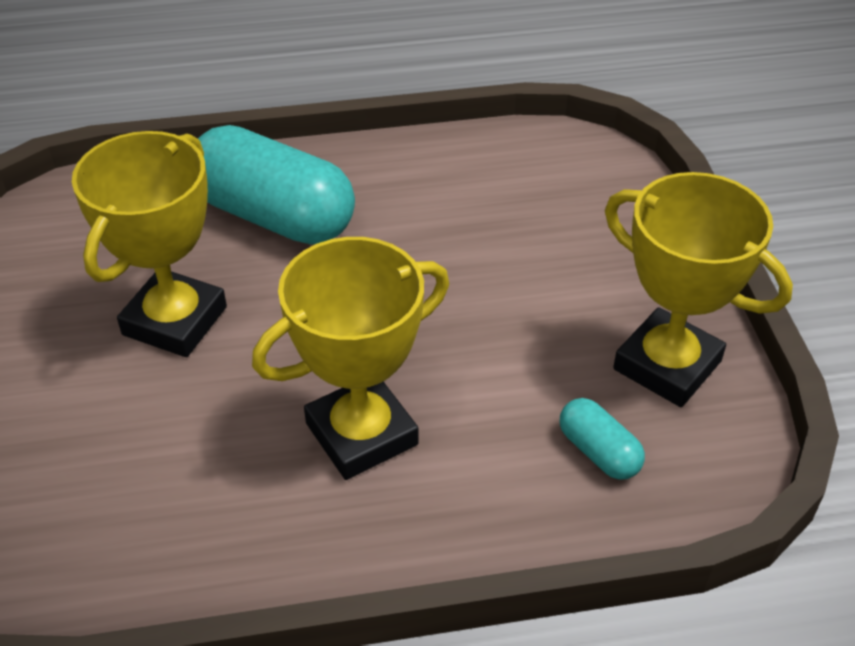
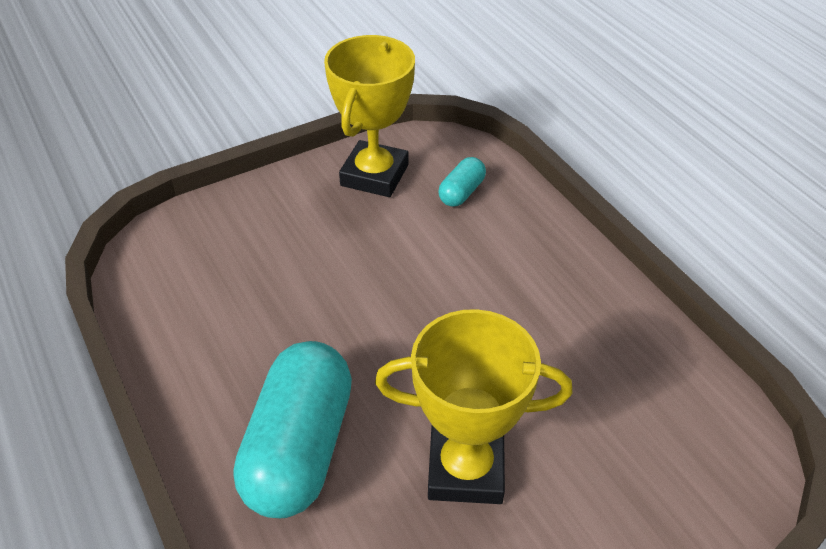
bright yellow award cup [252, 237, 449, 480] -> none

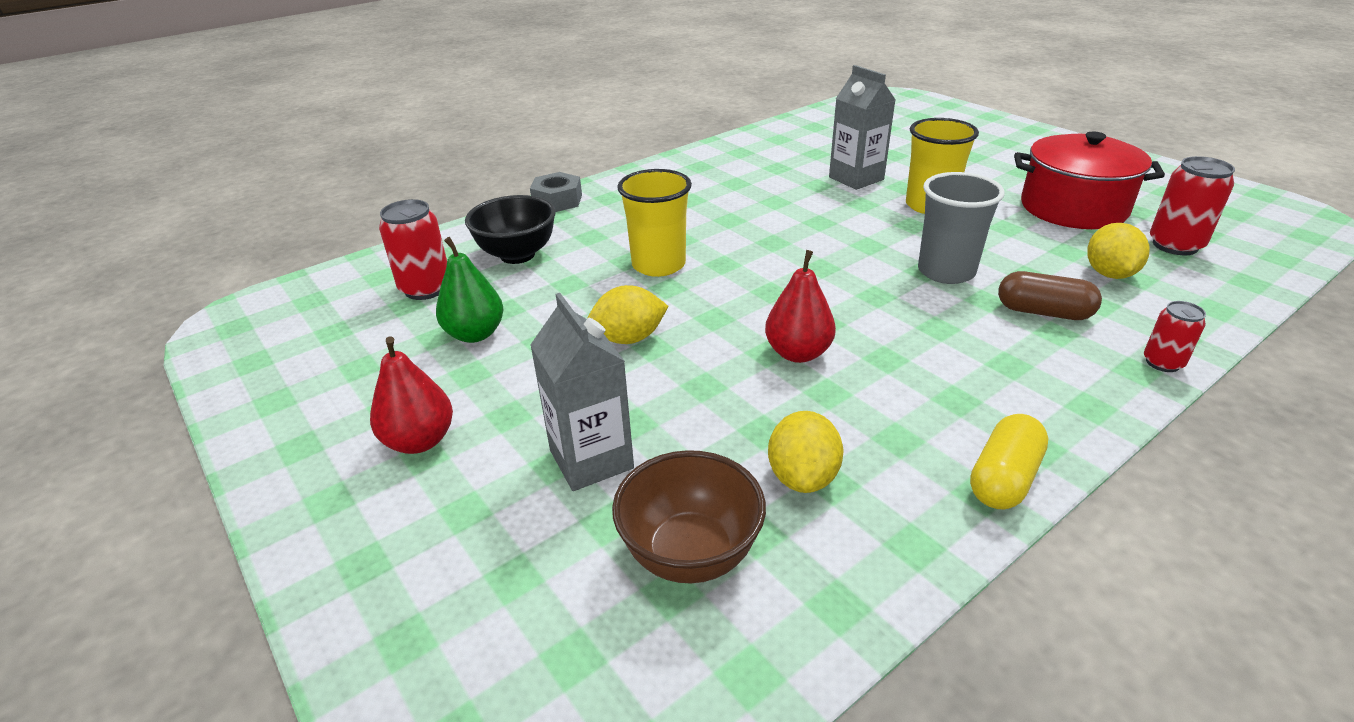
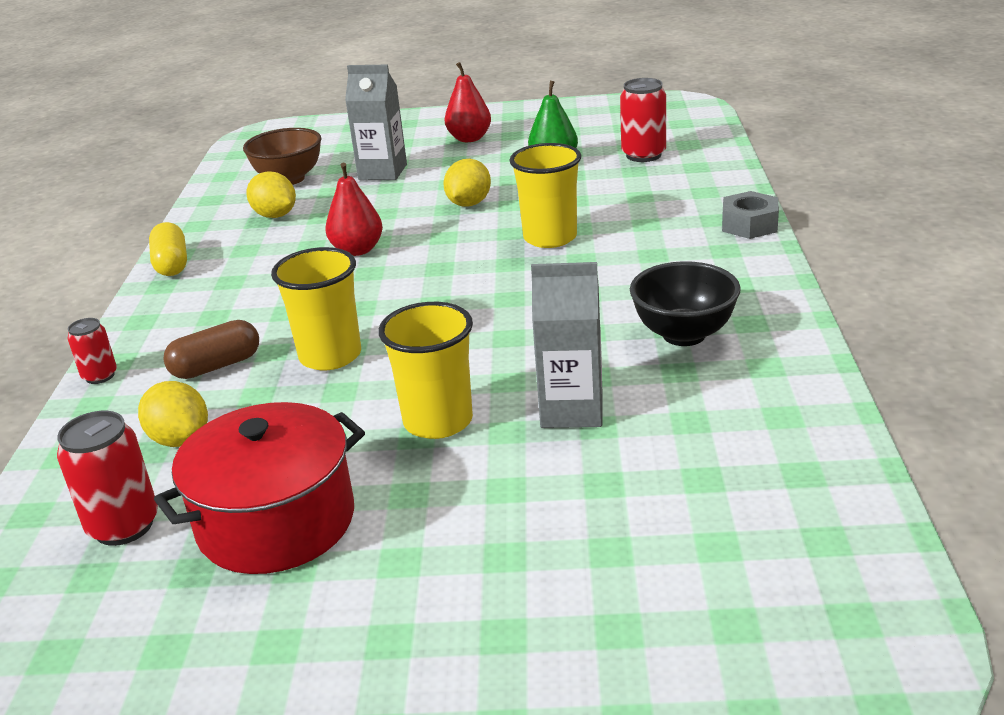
ebony deep dish [465, 195, 556, 264] -> ebony deep dish [630, 261, 741, 346], relocated
gray tumbler [918, 172, 1005, 284] -> bright yellow tumbler [271, 247, 361, 370]

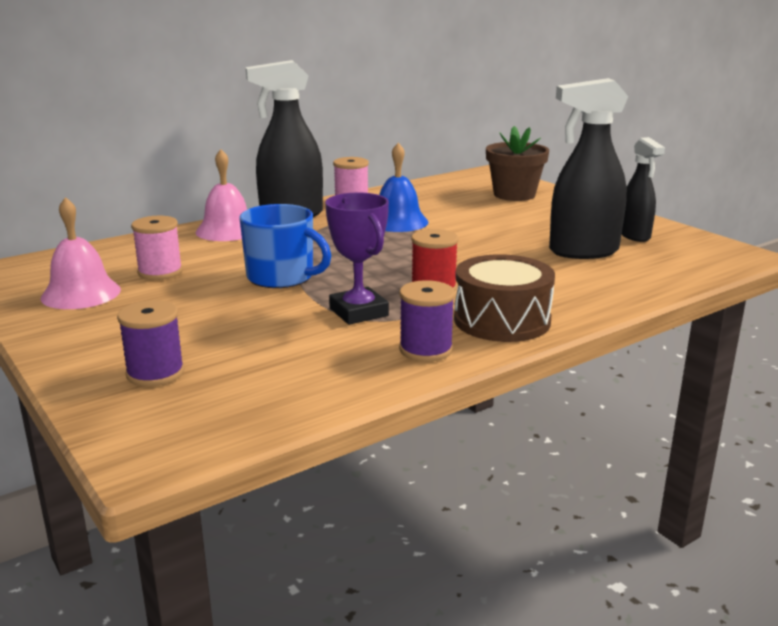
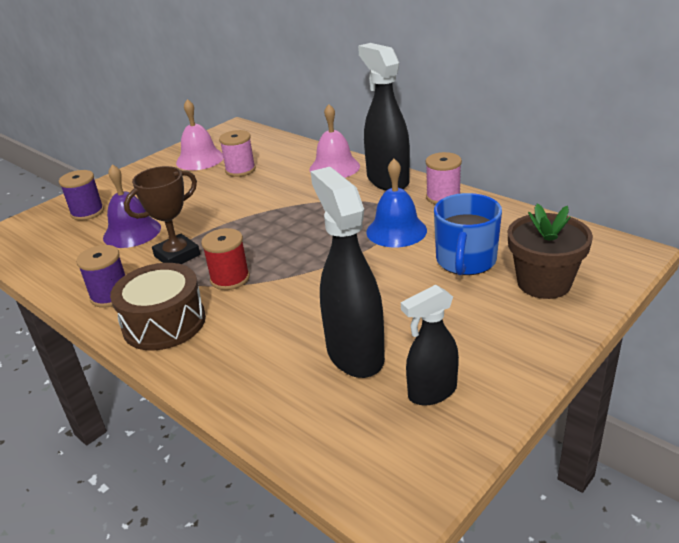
royal blue coffee mug [239, 204, 331, 288] -> royal blue coffee mug [434, 193, 502, 275], relocated
royal purple award cup [325, 192, 389, 325] -> dark brown award cup [124, 166, 200, 264]
none -> royal purple hand bell [103, 164, 161, 248]

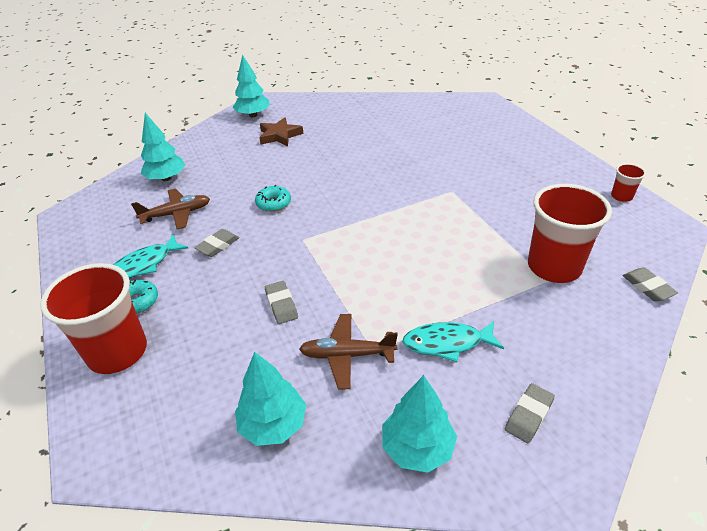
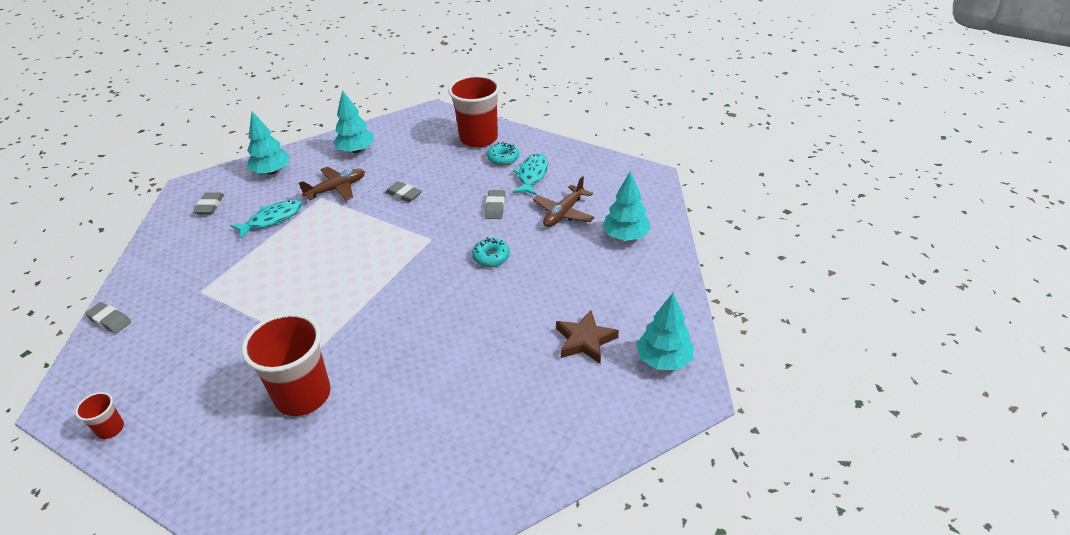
red tumbler [528, 184, 612, 283] -> red tumbler [241, 313, 331, 416], relocated

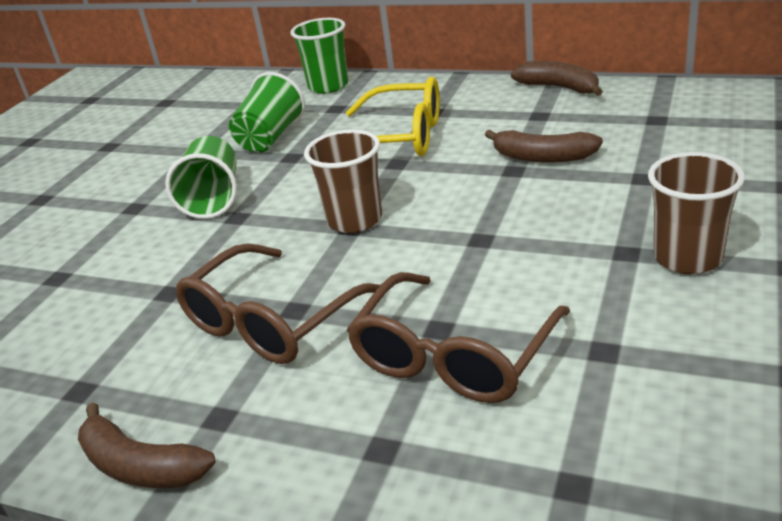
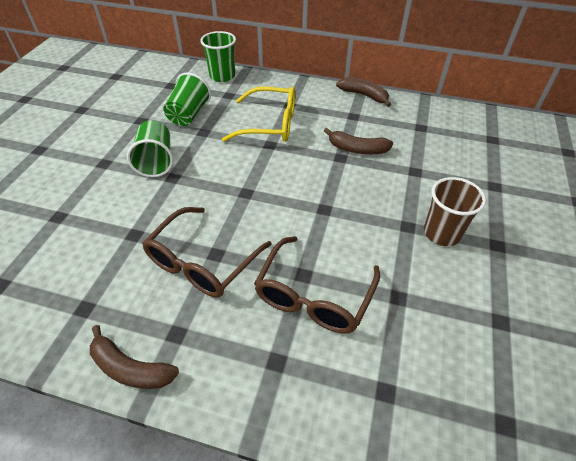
dark brown tumbler [304, 129, 382, 233] -> none

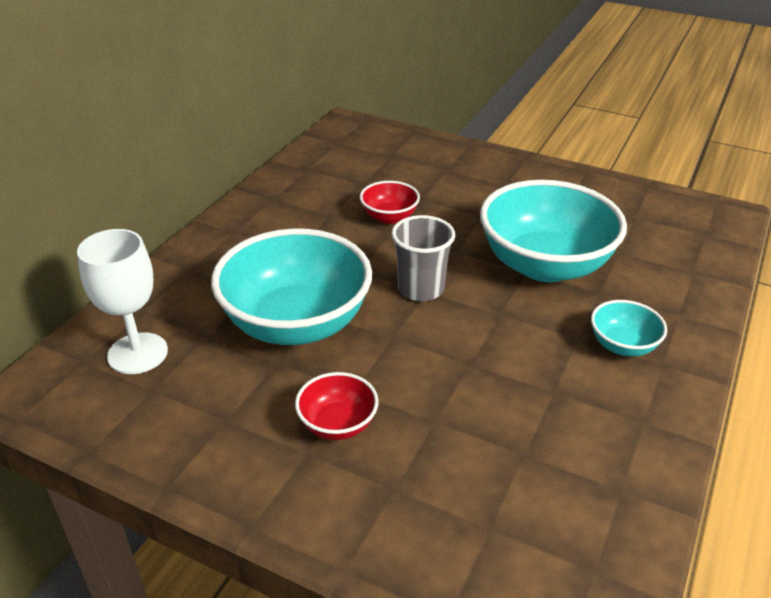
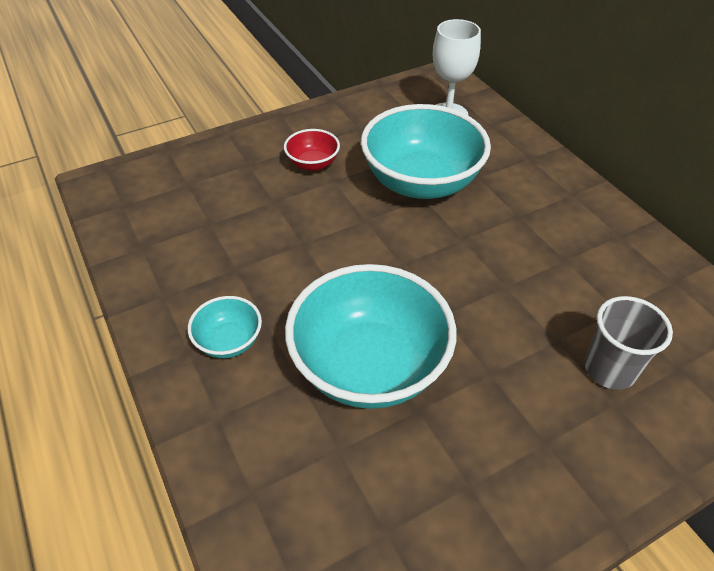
red deep dish [360, 181, 420, 224] -> none
gray tumbler [392, 215, 455, 301] -> gray tumbler [585, 296, 673, 390], relocated

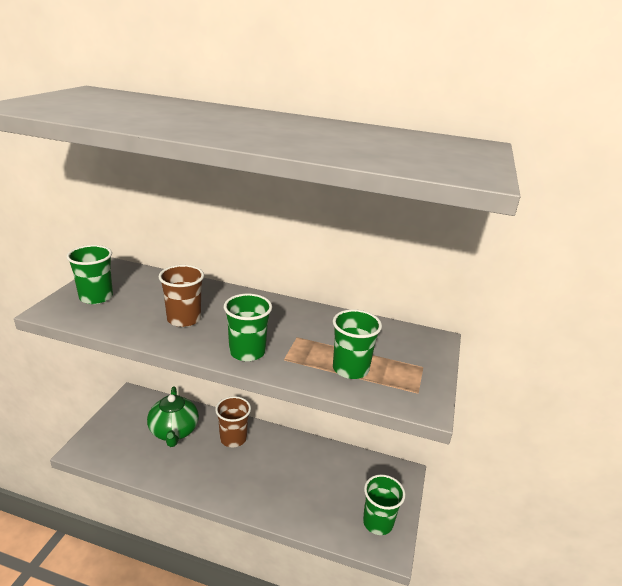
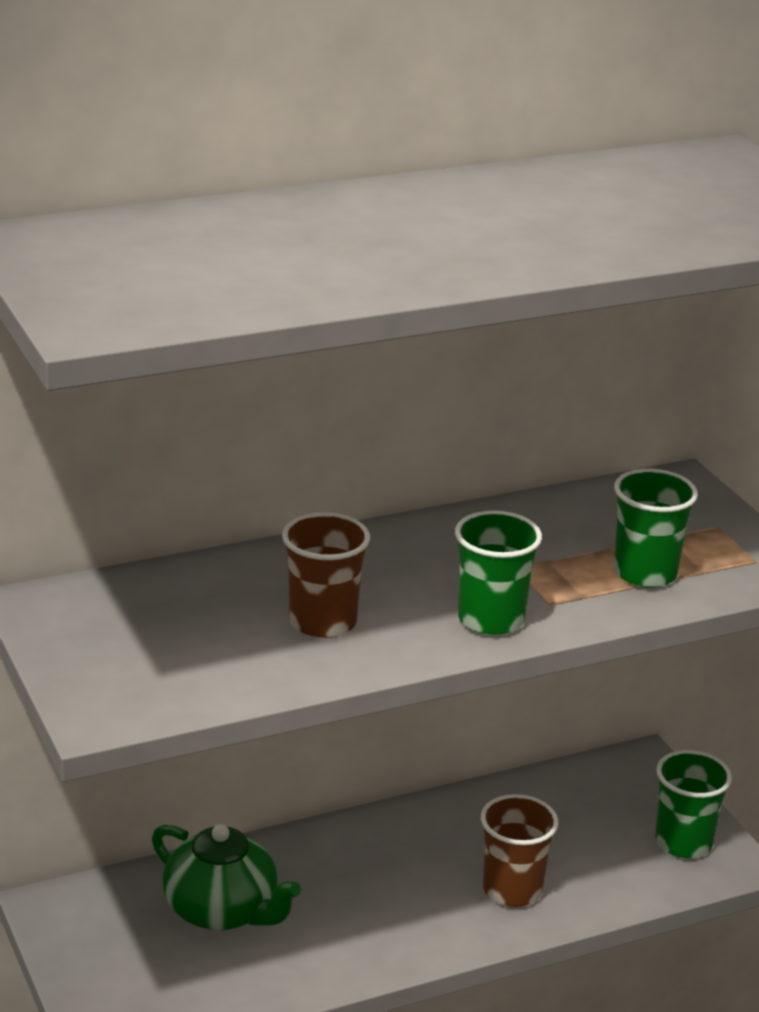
green tumbler [66, 245, 113, 304] -> none
dark brown tumbler [215, 396, 251, 447] -> dark brown tumbler [481, 794, 558, 907], relocated

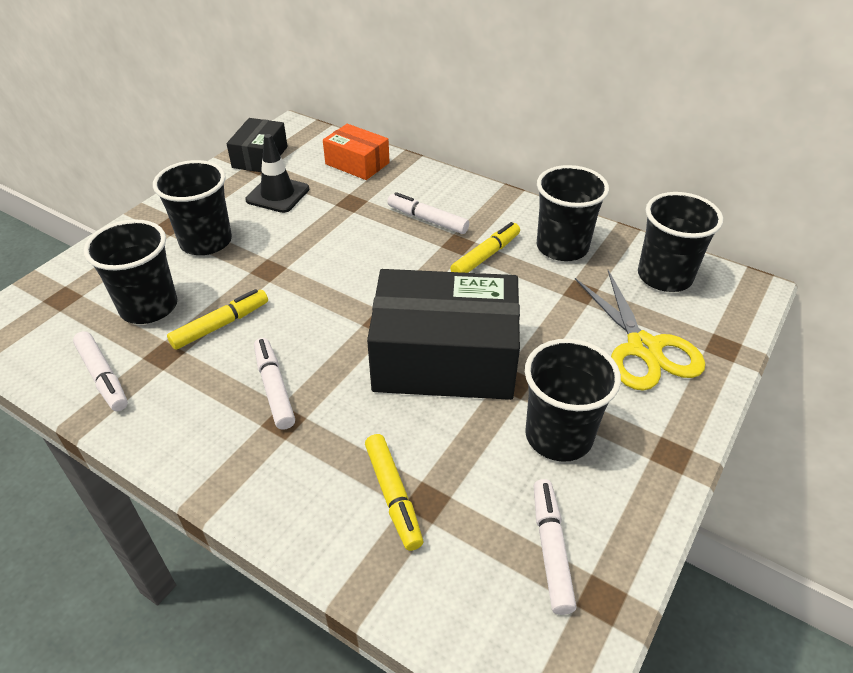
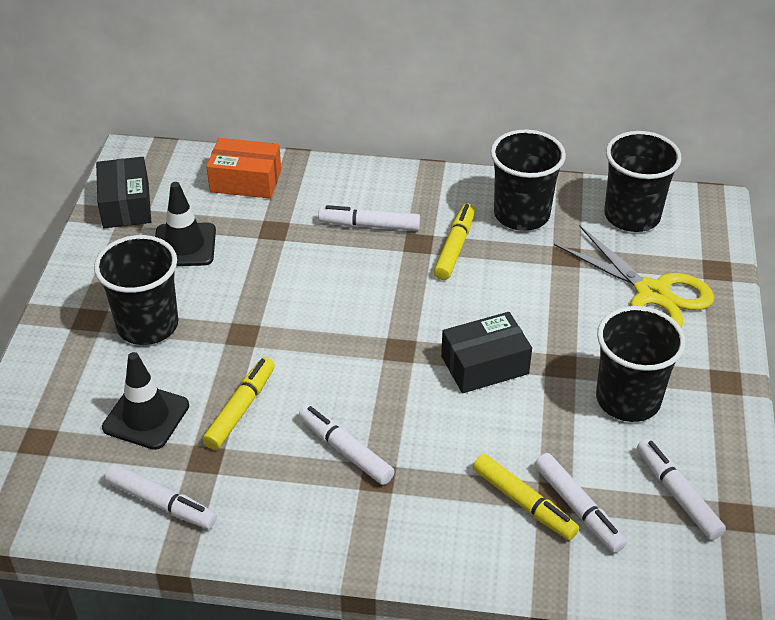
ebony tumbler [84, 219, 177, 324] -> ebony road cone [102, 352, 189, 450]
ebony parcel [367, 269, 520, 400] -> ebony parcel [441, 312, 532, 393], x0.52
none -> snow-white felt pen [535, 453, 627, 553]

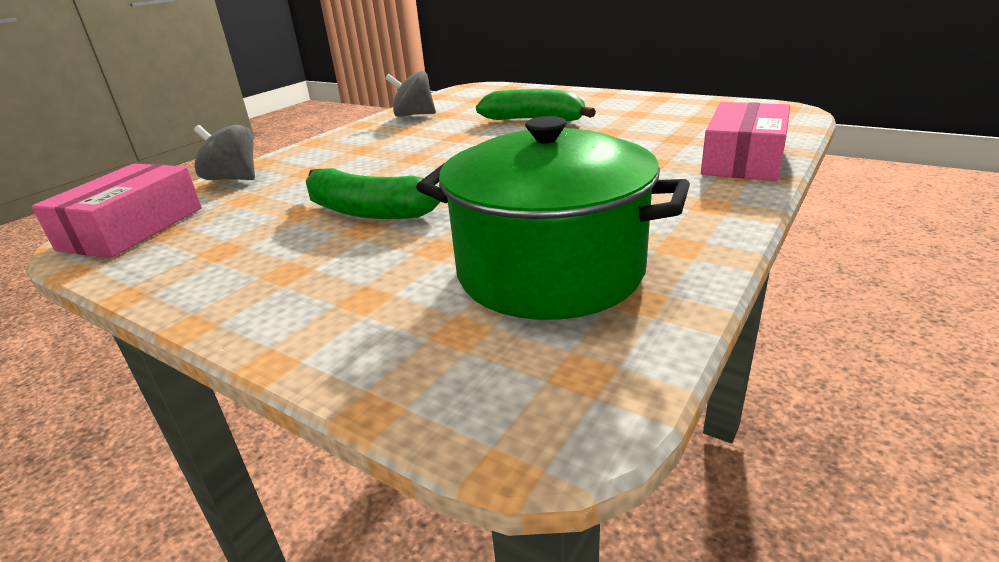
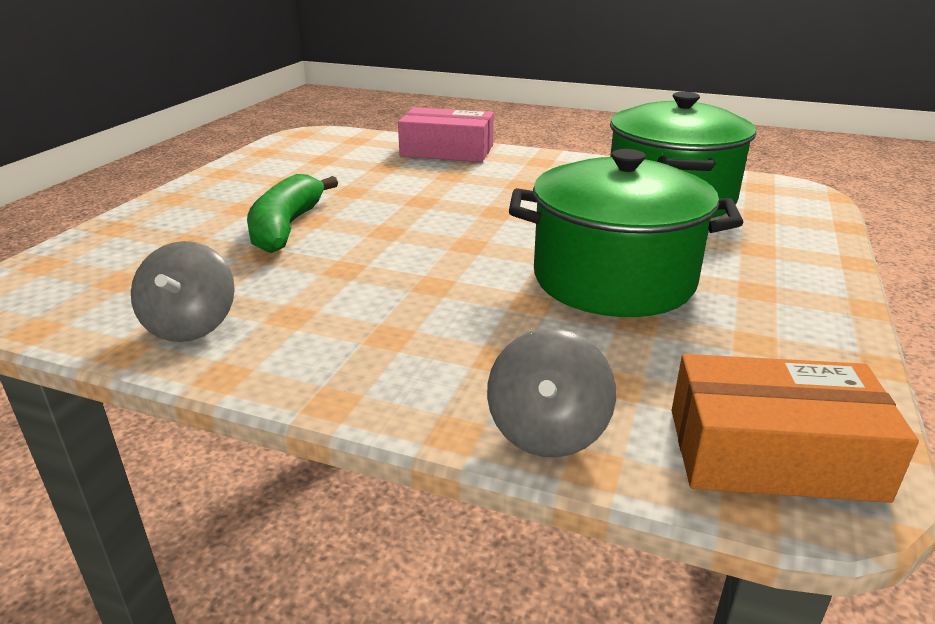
rose-pink parcel [31, 164, 202, 258] -> bright orange parcel [671, 354, 919, 503]
green banana [306, 168, 441, 219] -> green stockpot [509, 149, 744, 317]

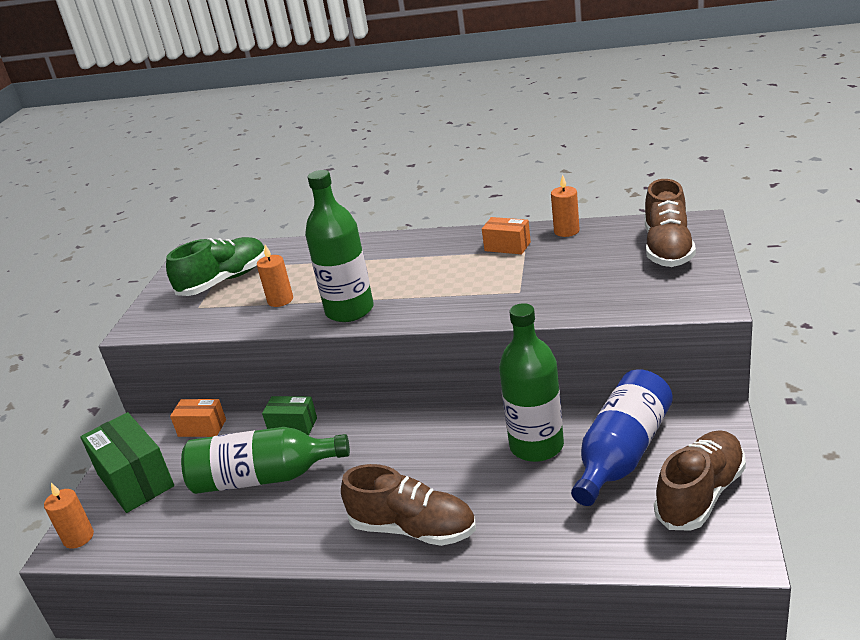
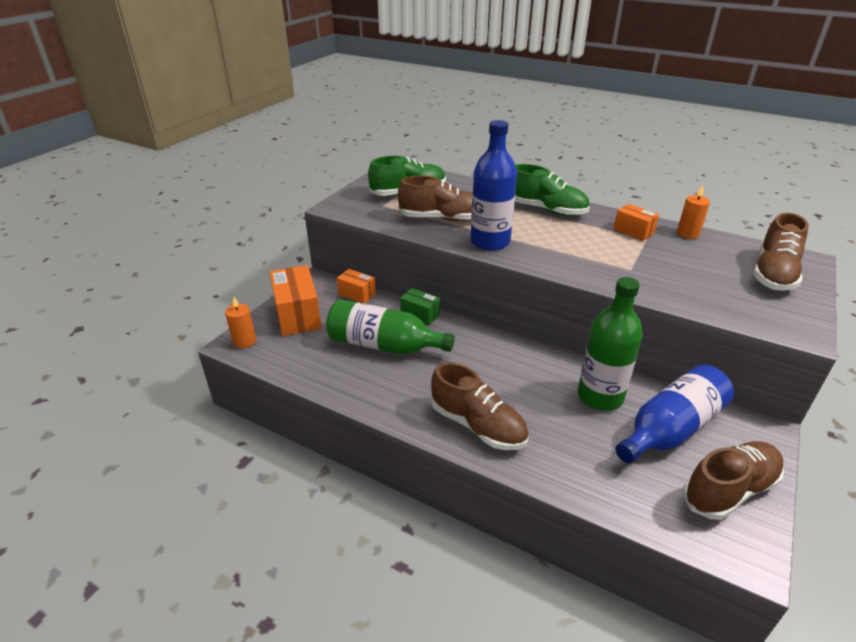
green parcel [80, 412, 174, 513] -> bright orange parcel [270, 265, 322, 336]
bright orange candle [257, 245, 293, 307] -> dark brown sneaker [398, 176, 472, 221]
green flask [305, 170, 374, 322] -> royal blue flask [471, 120, 517, 251]
none -> green sneaker [515, 164, 590, 216]

